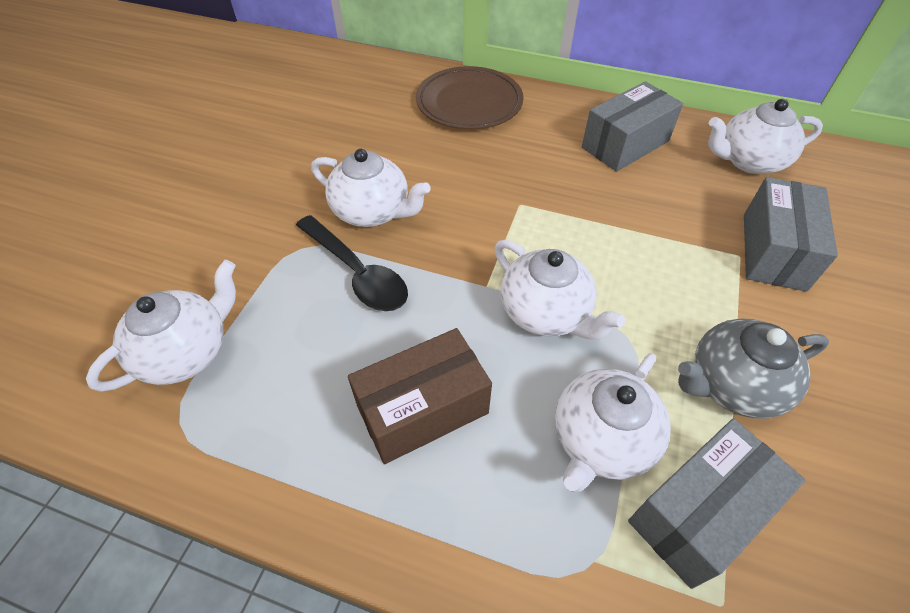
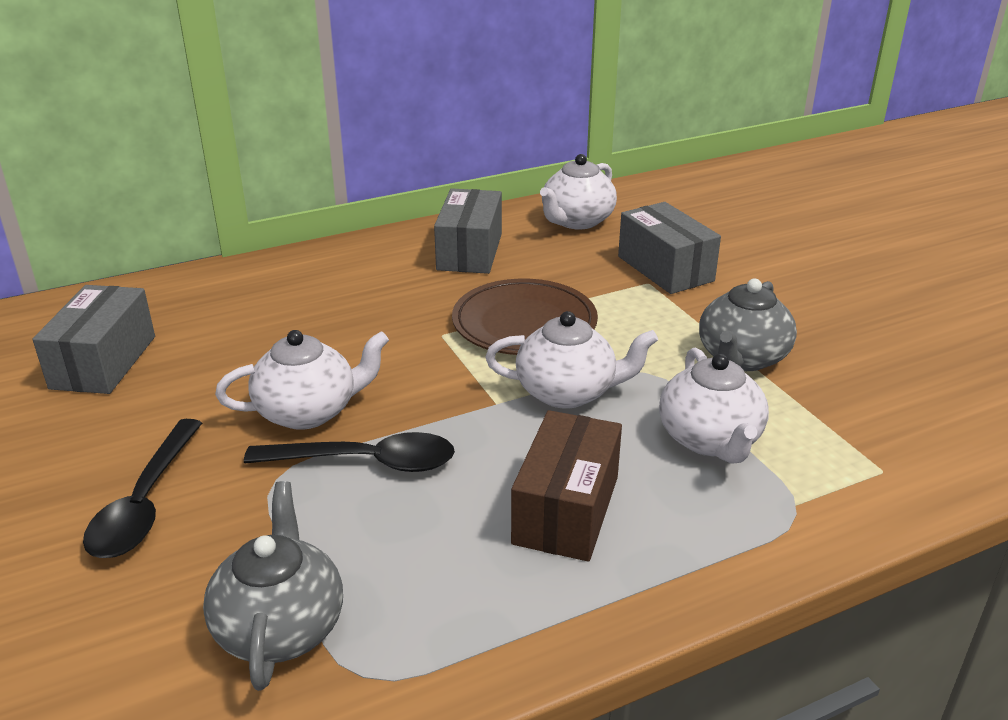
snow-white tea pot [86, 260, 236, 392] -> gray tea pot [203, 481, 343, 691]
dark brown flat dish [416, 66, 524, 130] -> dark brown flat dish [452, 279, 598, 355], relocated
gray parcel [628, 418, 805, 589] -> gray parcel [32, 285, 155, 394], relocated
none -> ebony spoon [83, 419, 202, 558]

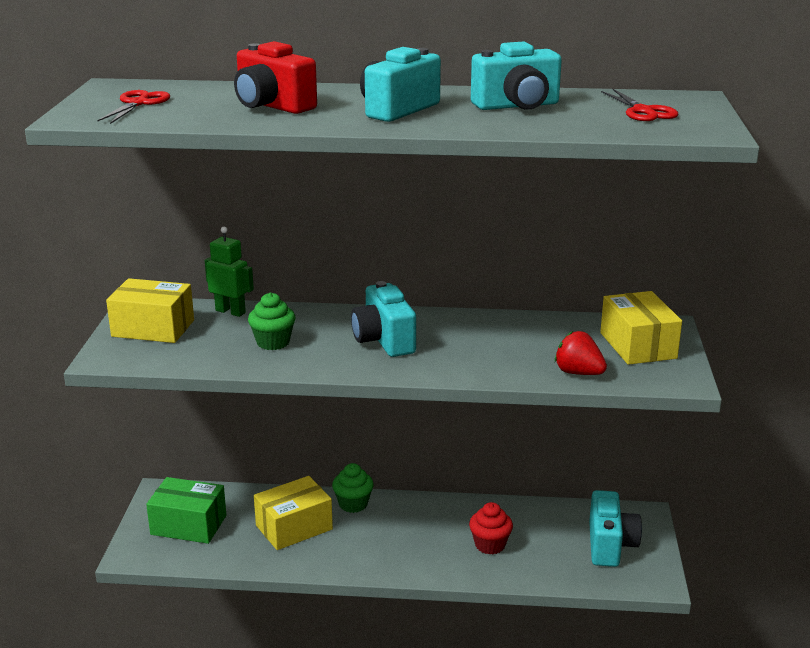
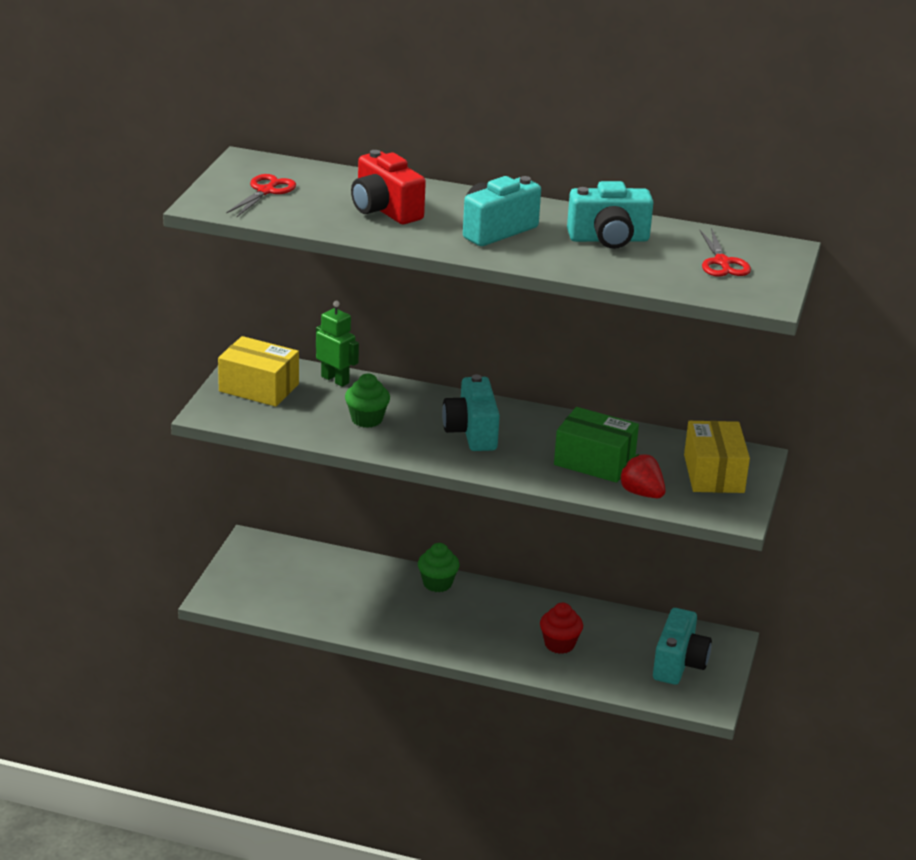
green parcel [146, 477, 226, 544] -> green parcel [554, 407, 639, 483], relocated
bright yellow parcel [254, 476, 333, 550] -> none

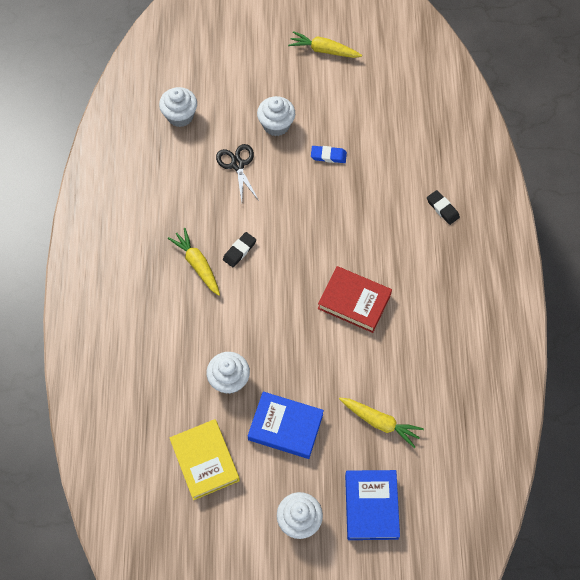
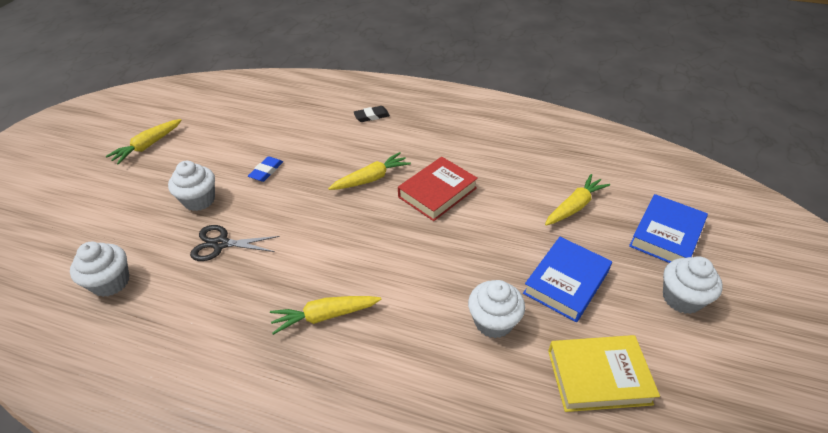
ebony eraser [223, 232, 256, 267] -> none
royal blue book [345, 470, 400, 540] -> royal blue book [629, 194, 708, 263], 75 degrees counterclockwise
none -> bright yellow toy carrot [328, 152, 411, 190]

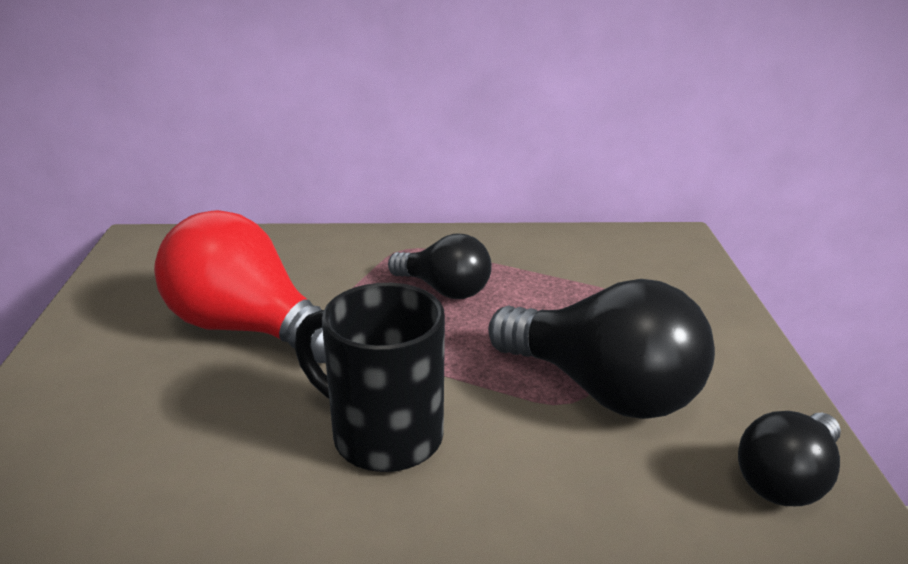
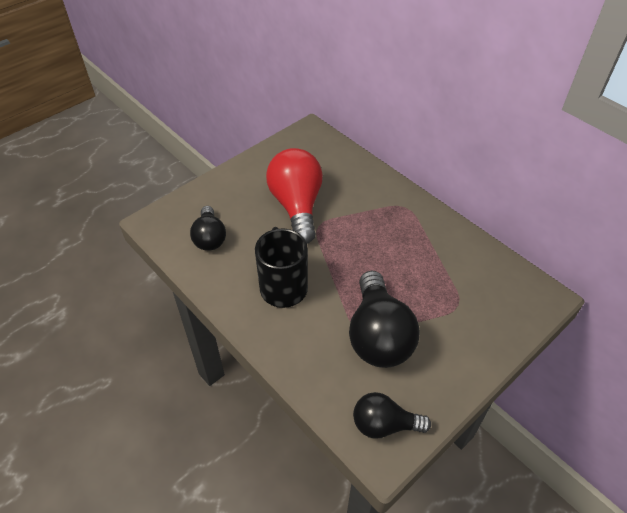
ebony lightbulb [388, 233, 492, 299] -> ebony lightbulb [190, 206, 226, 251], relocated

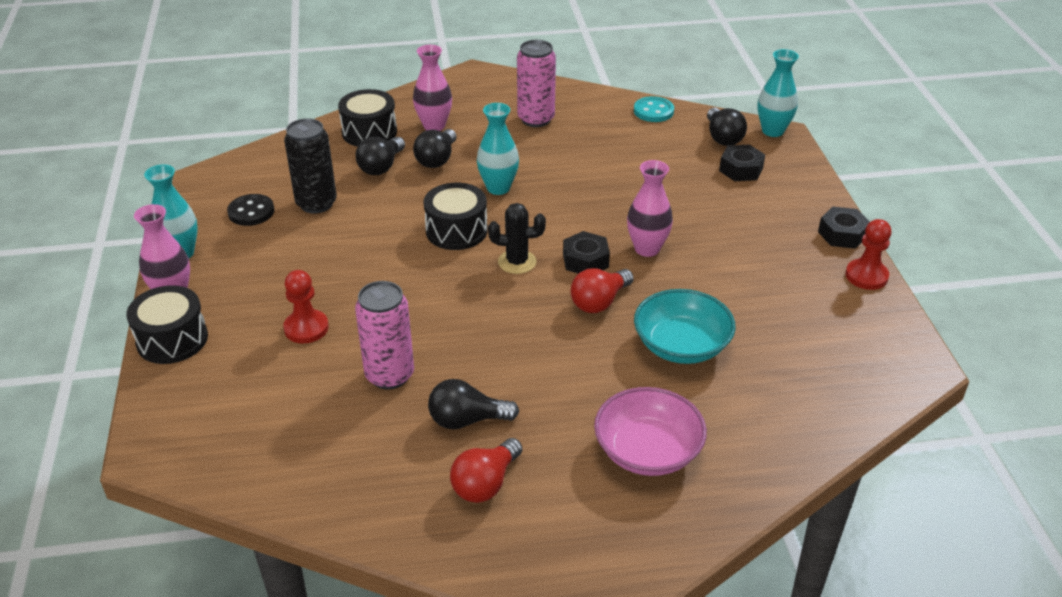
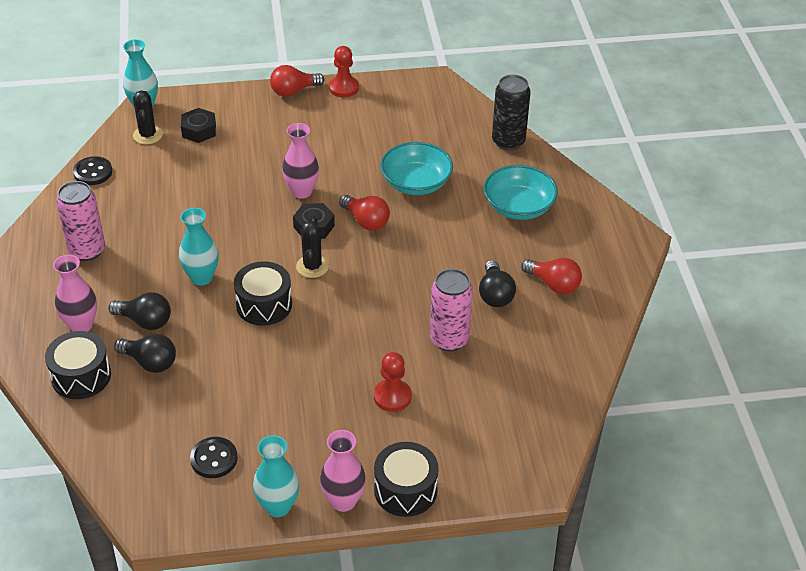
ebony tin [284, 118, 337, 214] -> ebony tin [492, 75, 531, 150], relocated
rose-pink deep dish [594, 387, 707, 476] -> turquoise deep dish [483, 165, 558, 220]
turquoise shirt button [634, 96, 674, 122] -> ebony shirt button [73, 156, 112, 185]
ebony lightbulb [707, 108, 747, 146] -> ebony prickly plant [133, 90, 163, 144]
ebony hex nut [818, 207, 870, 249] -> red lightbulb [270, 65, 324, 97]

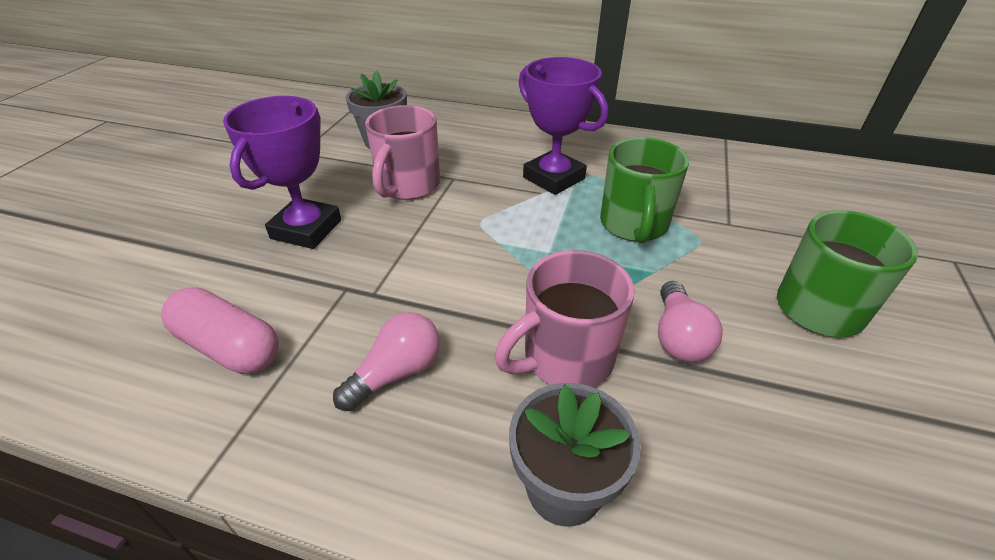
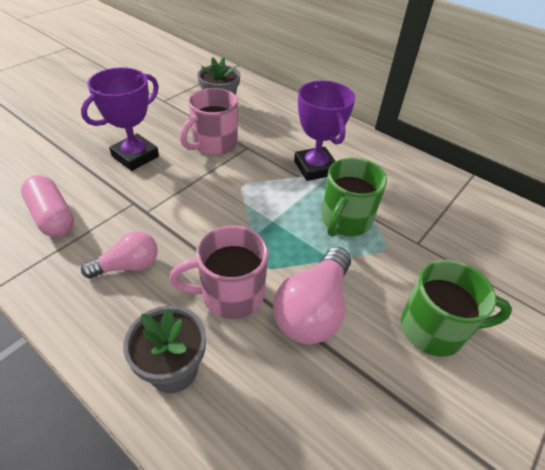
rose-pink lightbulb [658, 281, 723, 362] -> rose-pink lightbulb [273, 247, 351, 344], x1.61

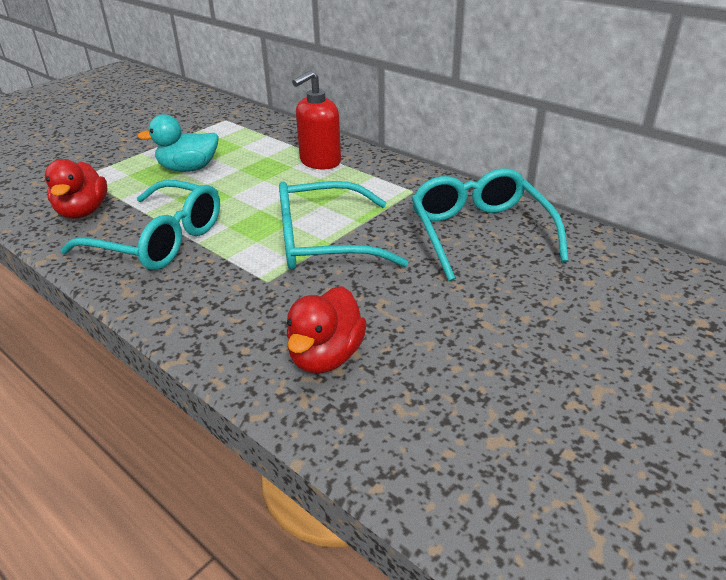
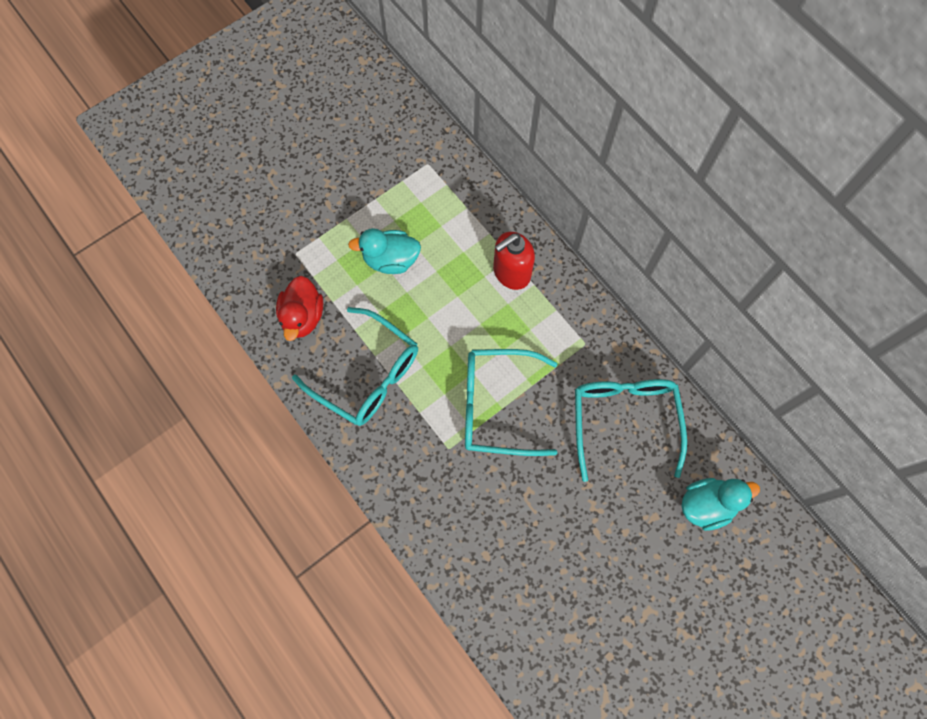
red rubber duck [286, 286, 367, 373] -> none
none -> turquoise rubber duck [681, 478, 760, 531]

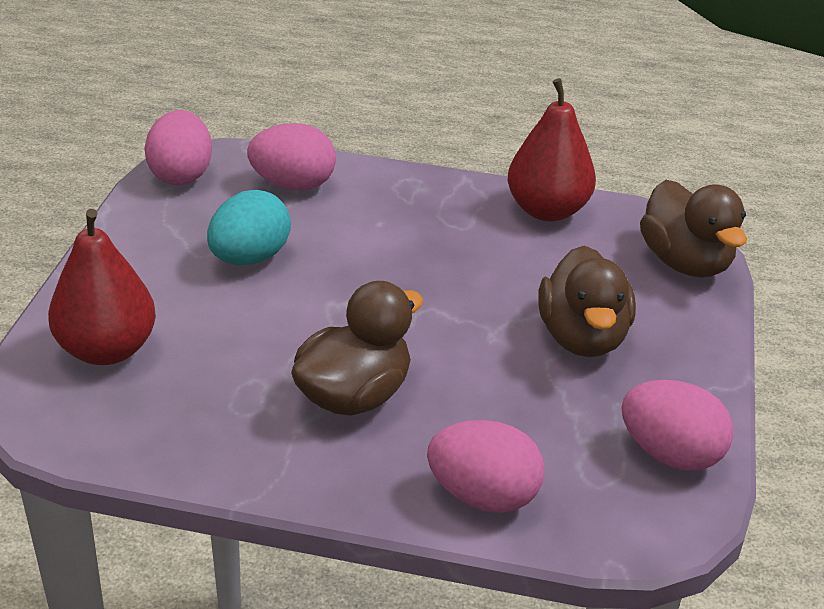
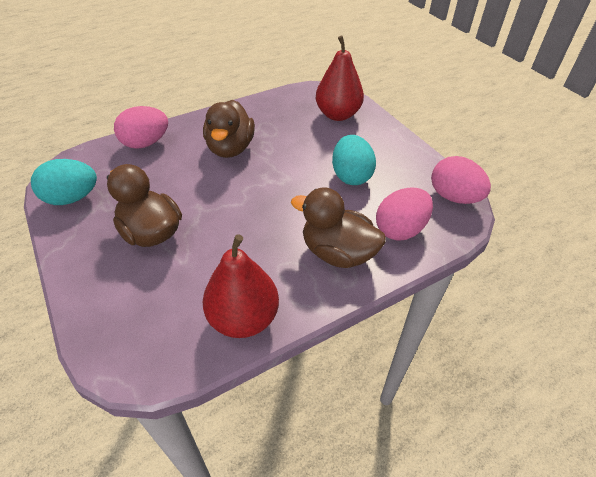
rose-pink toy egg [621, 380, 734, 471] -> turquoise toy egg [31, 159, 97, 205]
dark brown rubber duck [640, 180, 747, 278] -> dark brown rubber duck [291, 187, 386, 268], relocated

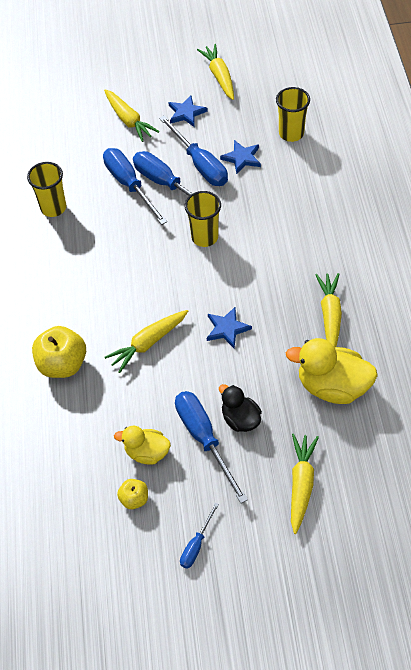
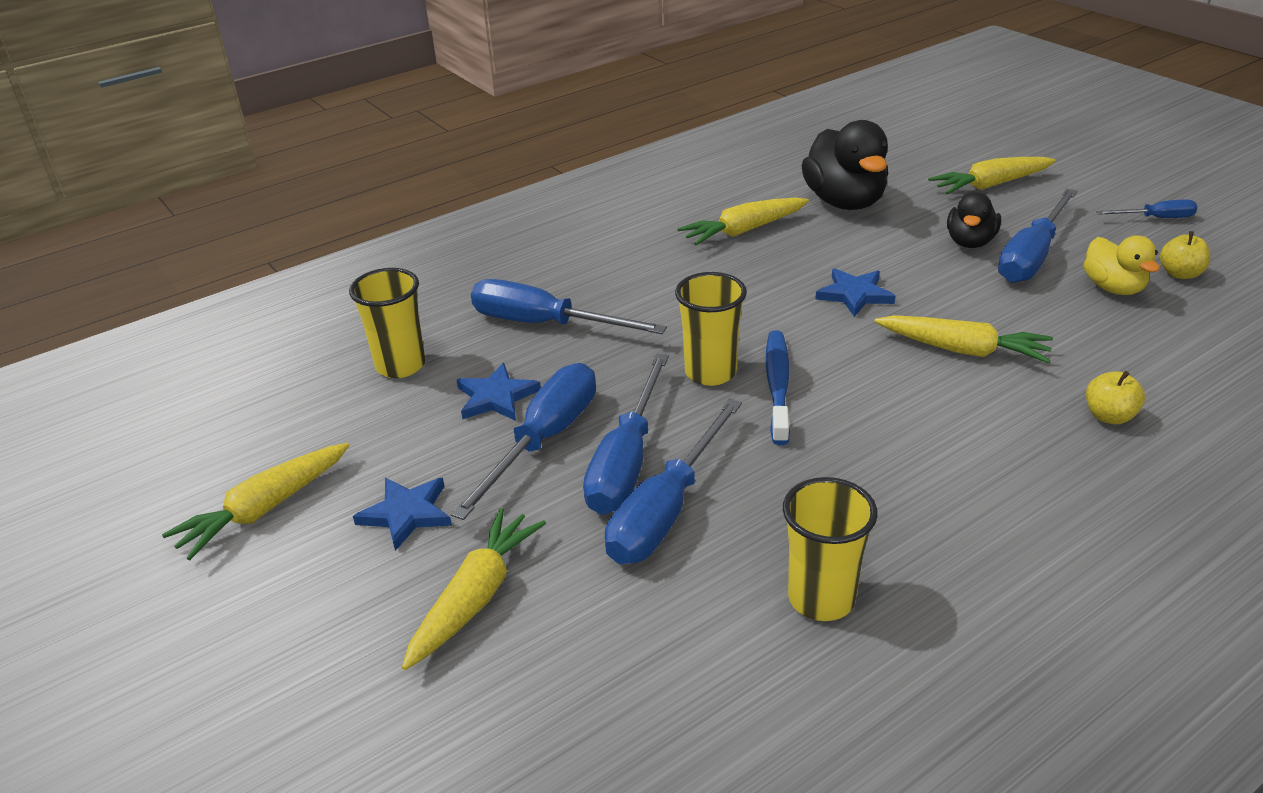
bright yellow apple fruit [32, 326, 86, 378] -> bright yellow apple fruit [1086, 371, 1145, 424], x0.53
bright yellow rubber duck [286, 338, 378, 404] -> ebony rubber duck [801, 120, 888, 210]
none -> royal blue hand screwdriver [471, 279, 667, 334]
none -> royal blue toothbrush [766, 331, 790, 445]

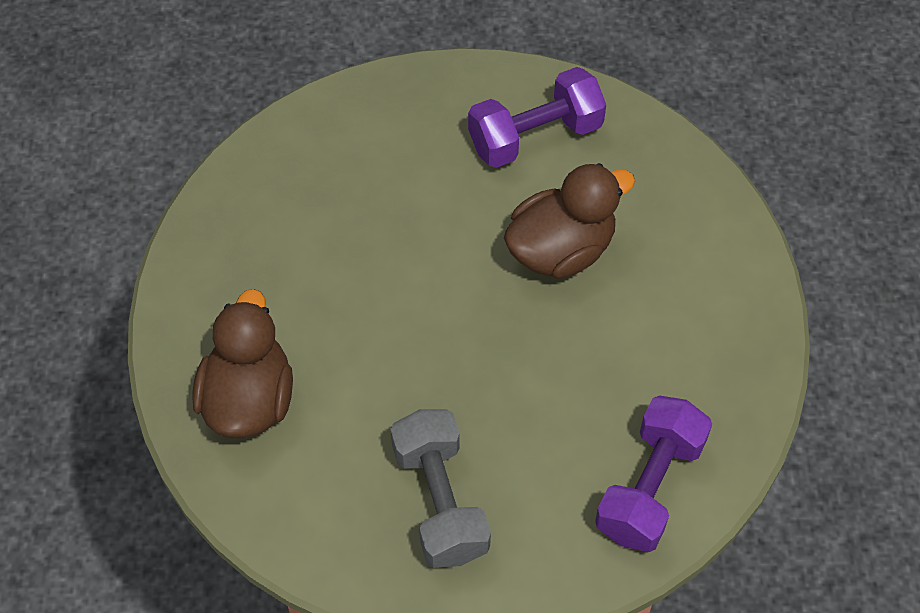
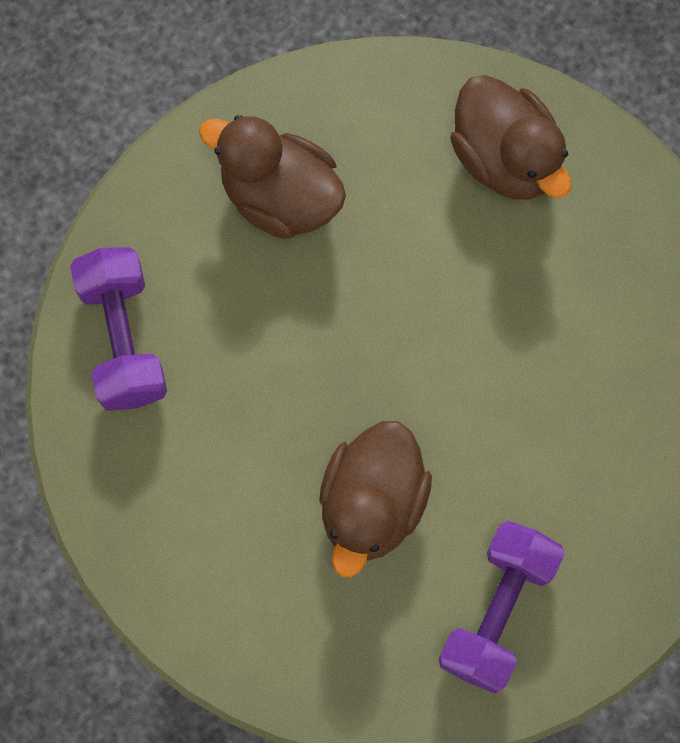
gray hand weight [390, 409, 491, 568] -> dark brown rubber duck [199, 115, 346, 239]

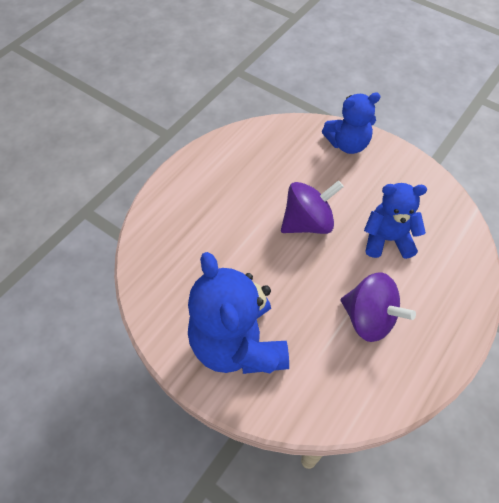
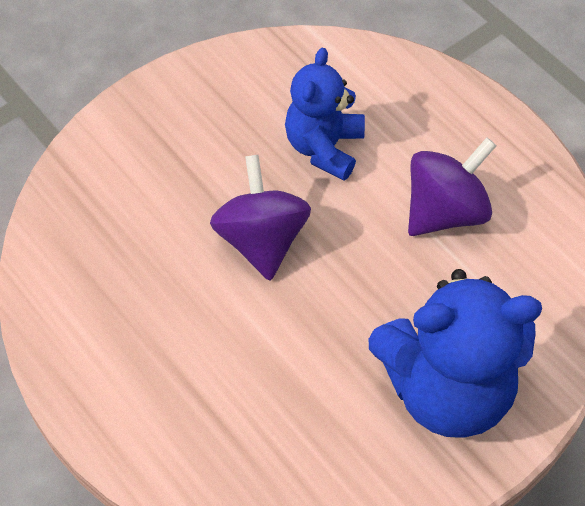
royal blue teddy bear [322, 92, 381, 154] -> none

